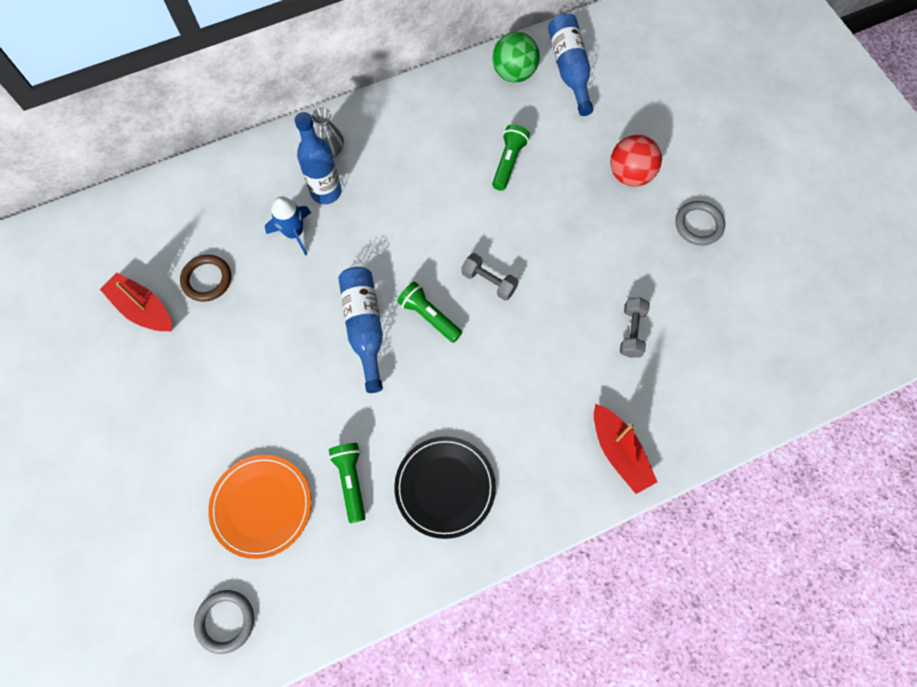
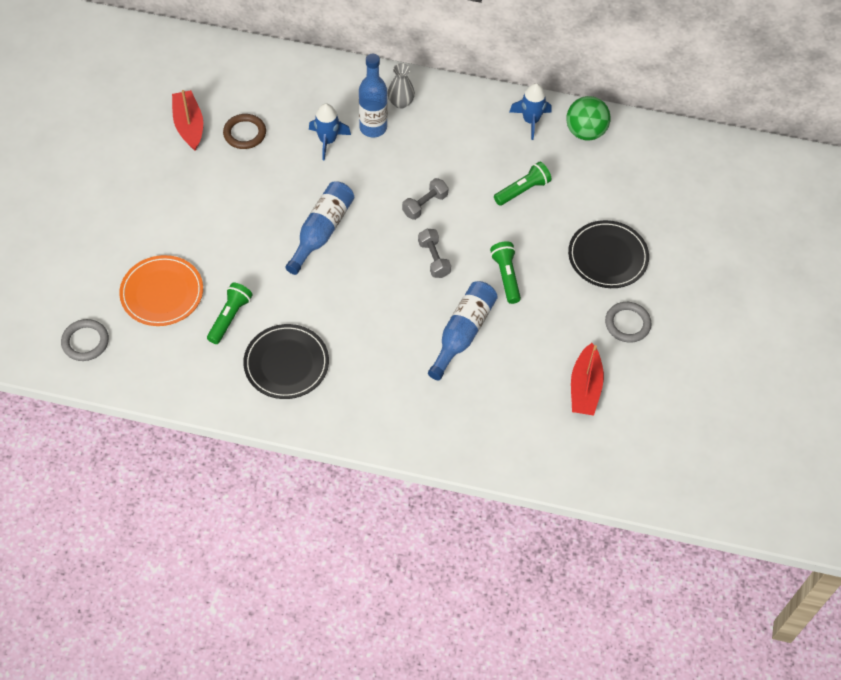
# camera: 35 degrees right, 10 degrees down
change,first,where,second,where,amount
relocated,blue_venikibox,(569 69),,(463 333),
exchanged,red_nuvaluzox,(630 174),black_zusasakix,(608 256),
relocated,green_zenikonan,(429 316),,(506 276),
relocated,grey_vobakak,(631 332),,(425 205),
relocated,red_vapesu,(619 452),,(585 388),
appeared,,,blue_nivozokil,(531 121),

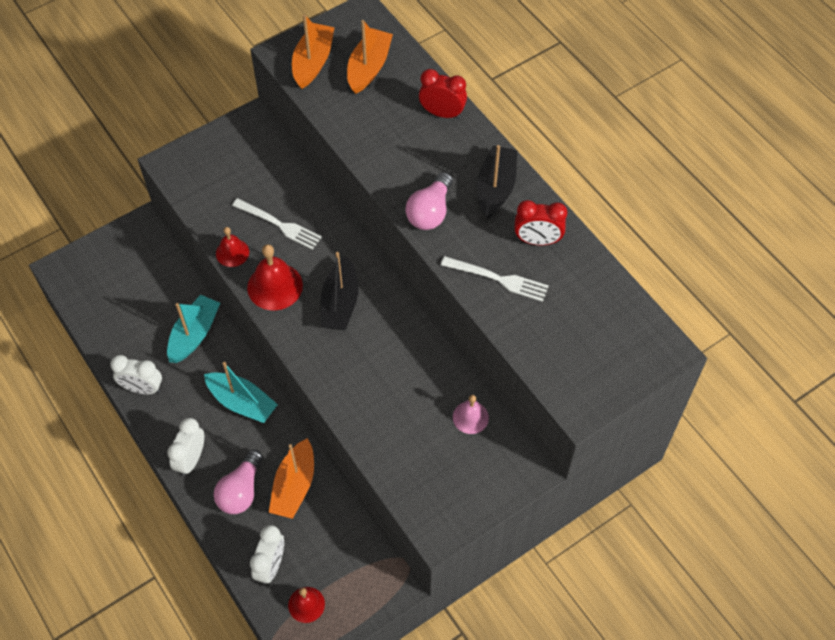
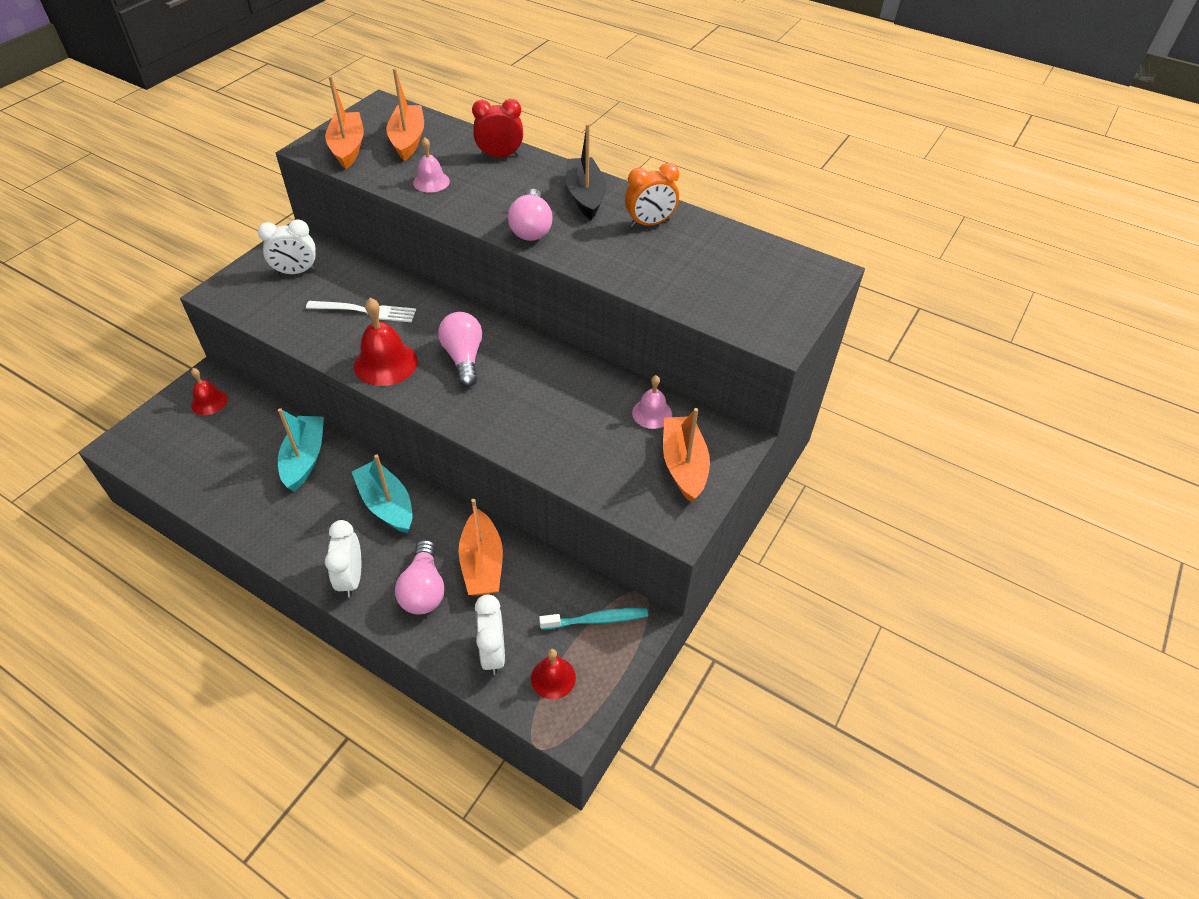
# camera: 25 degrees left, 10 degrees down
change,first,where,second,where,amount
colour,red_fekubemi,(537 240),orange_fekubemi,(650 223),
relocated,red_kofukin,(232 252),,(209 402),
exchanged,black_vapesu,(340 303),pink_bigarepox,(464 358),
missing,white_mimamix,(498 279),,,
relocated,white_fekubemi,(142 388),,(296 272),
spun,turquoise_vapesu,(242 402),,(387 504),135 degrees counterclockwise
appeared,,,pink_kofukin,(431 182),
appeared,,,orange_vapesu,(684 465),
appeared,,,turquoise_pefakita,(596 620),

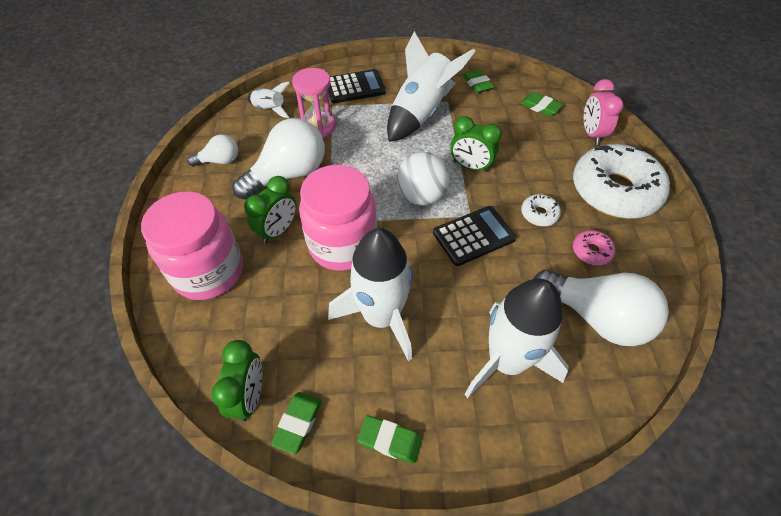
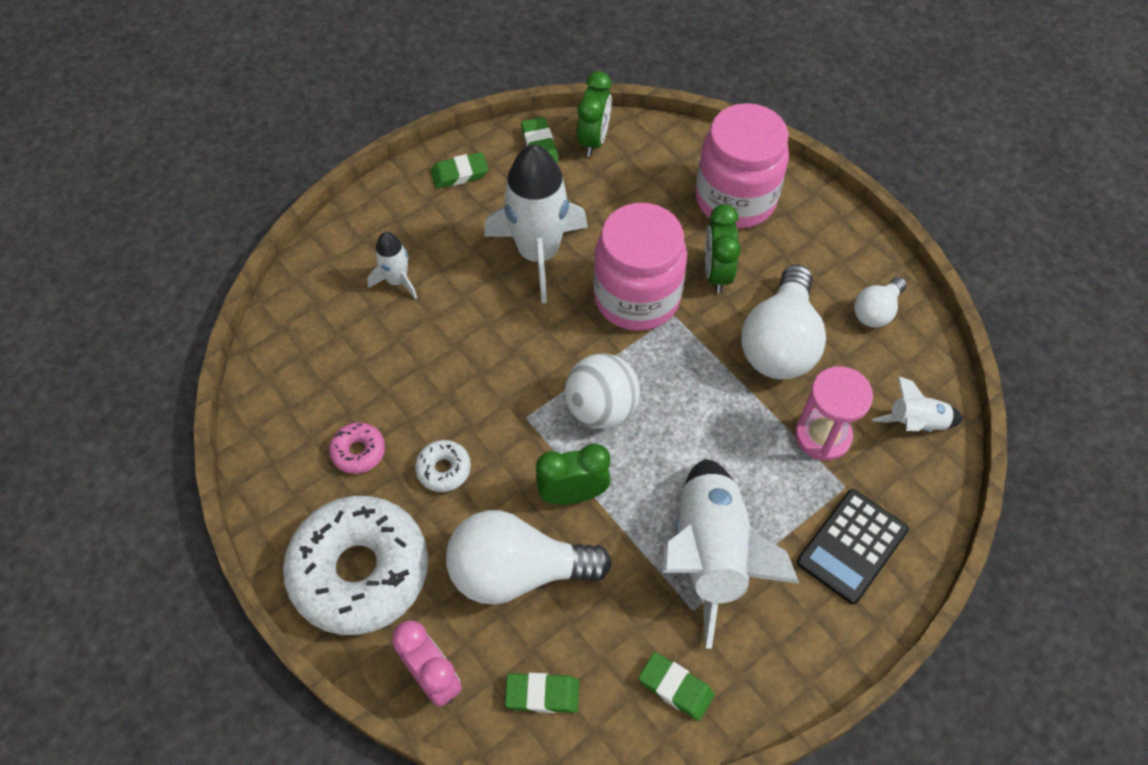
# camera: 145 degrees right, 5 degrees up
change,first,where,second,where,amount
missing,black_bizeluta,(473 236),,,
relocated,white_bigarepox,(596 317),,(517 571),
size,white_nivozokil,(506 361),,(397 281),x0.49
spun,green_fekubemi,(249 396),,(593 140),135 degrees counterclockwise

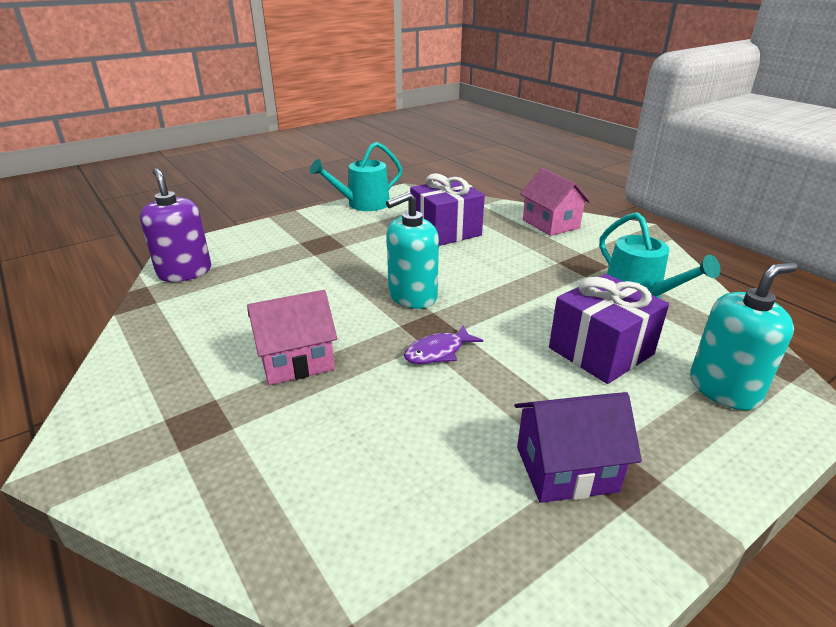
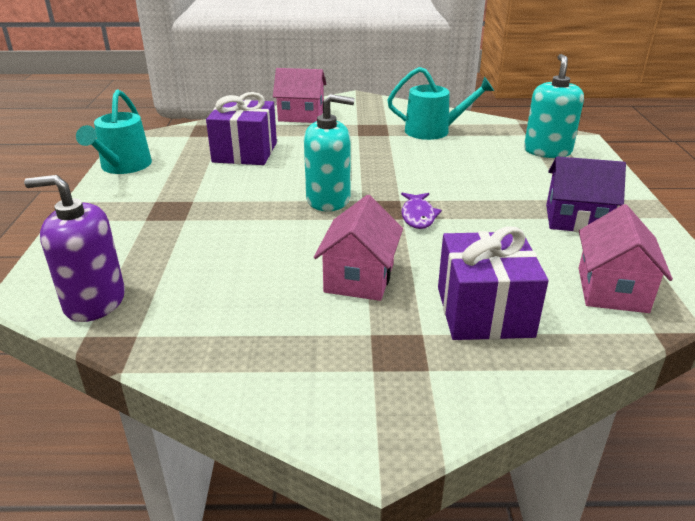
# camera: 55 degrees left, 0 degrees up
change,first,where,second,where,amount
spun,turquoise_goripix,(412 296),,(328 200),90 degrees counterclockwise
relocated,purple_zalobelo,(601 351),,(484 311),
spun,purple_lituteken,(566 469),,(576 219),75 degrees clockwise
appeared,,,pink_lituteken,(612 290),

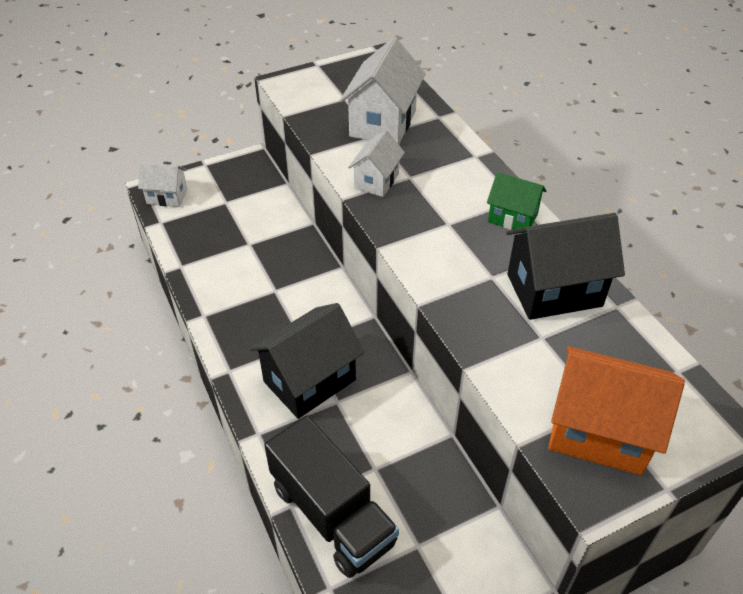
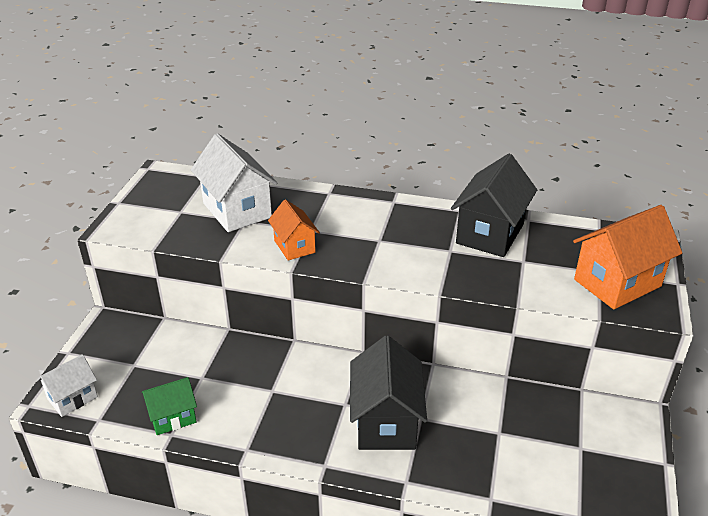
# camera: 50 degrees left, 10 degrees down
change,first,where,second,where,amount
colour,white_lituteken,(376 181),orange_lituteken,(294 246),
relocated,green_lituteken,(512 218),,(172 417),
missing,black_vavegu,(332 514),,,

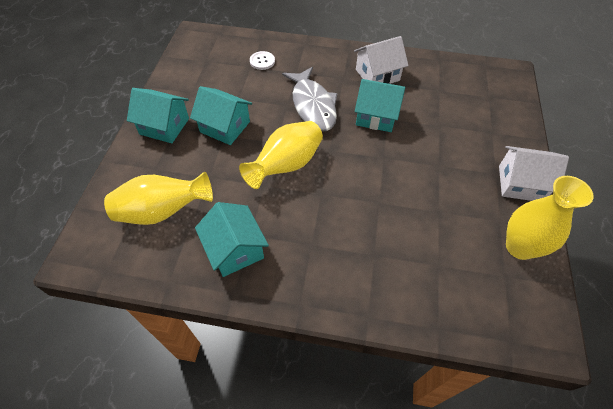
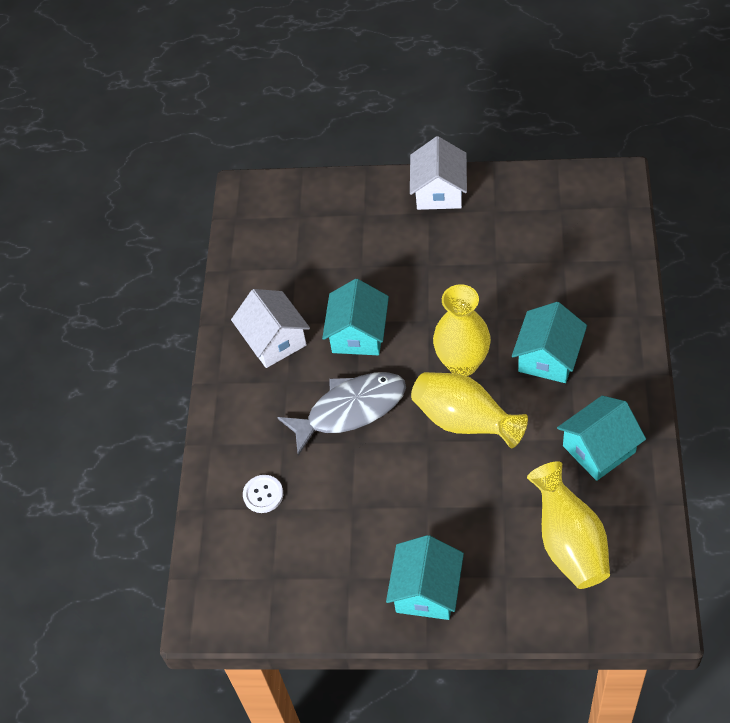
# camera: 90 degrees left, 0 degrees up
change,first,where,second,where,amount
relocated,turquoise_lituteken,(225 127),,(548 357),
relocated,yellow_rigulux,(519 247),,(462 363),

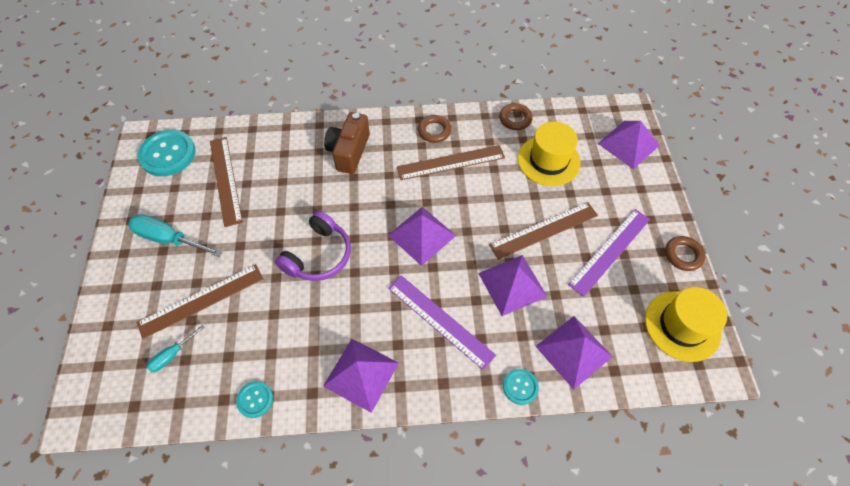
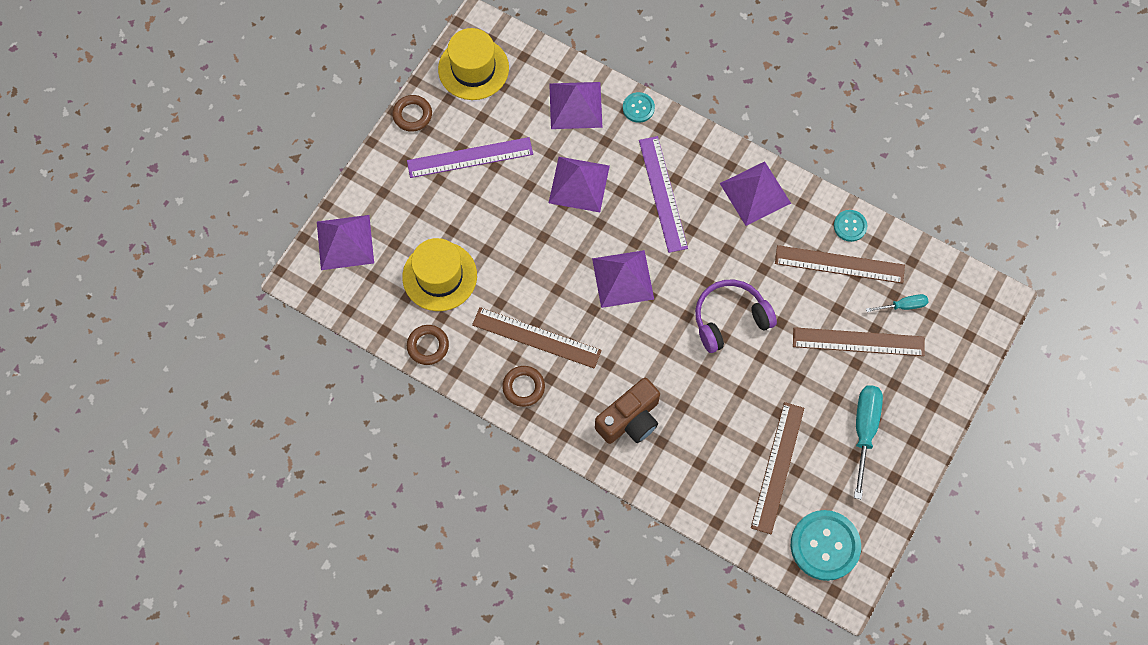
# camera: 145 degrees left, 10 degrees up
change,first,where,second,where,amount
relocated,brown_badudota,(544 230),,(839 264),
spun,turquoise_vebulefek,(168 238),,(864 430),135 degrees counterclockwise

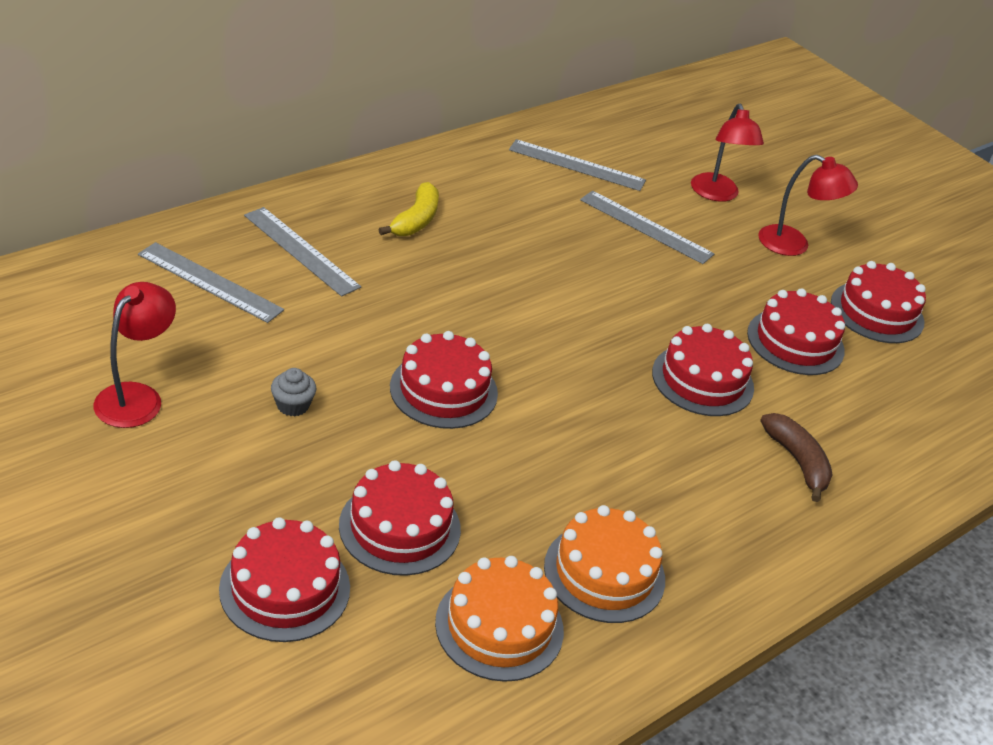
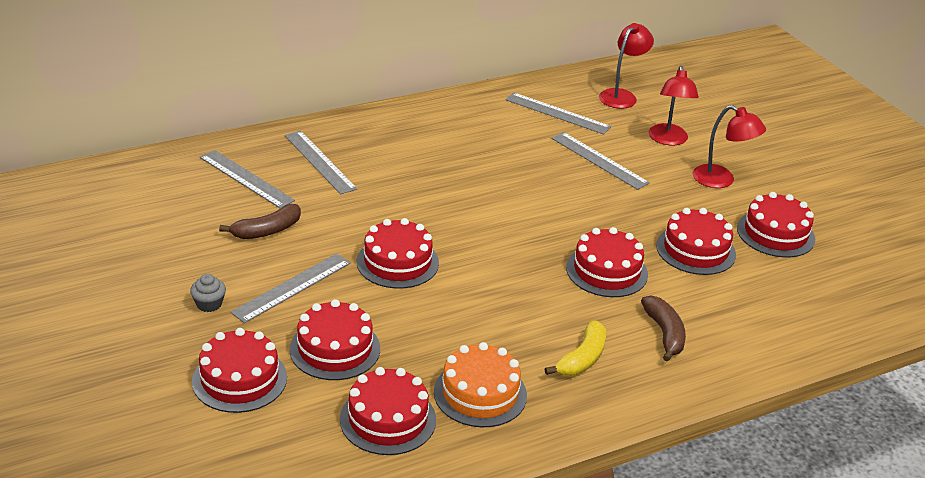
# camera: 15 degrees right, 5 degrees down
change,first,where,second,where,amount
relocated,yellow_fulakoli,(416 220),,(582 359),
relocated,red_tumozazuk,(137 396),,(621 96),
relocated,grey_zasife,(293 405),,(209 304),
colour,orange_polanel,(499 626),red_polanel,(388 419),
appeared,,,brown_fulakoli,(267 231),
appeared,,,grey_badudota,(292 287),

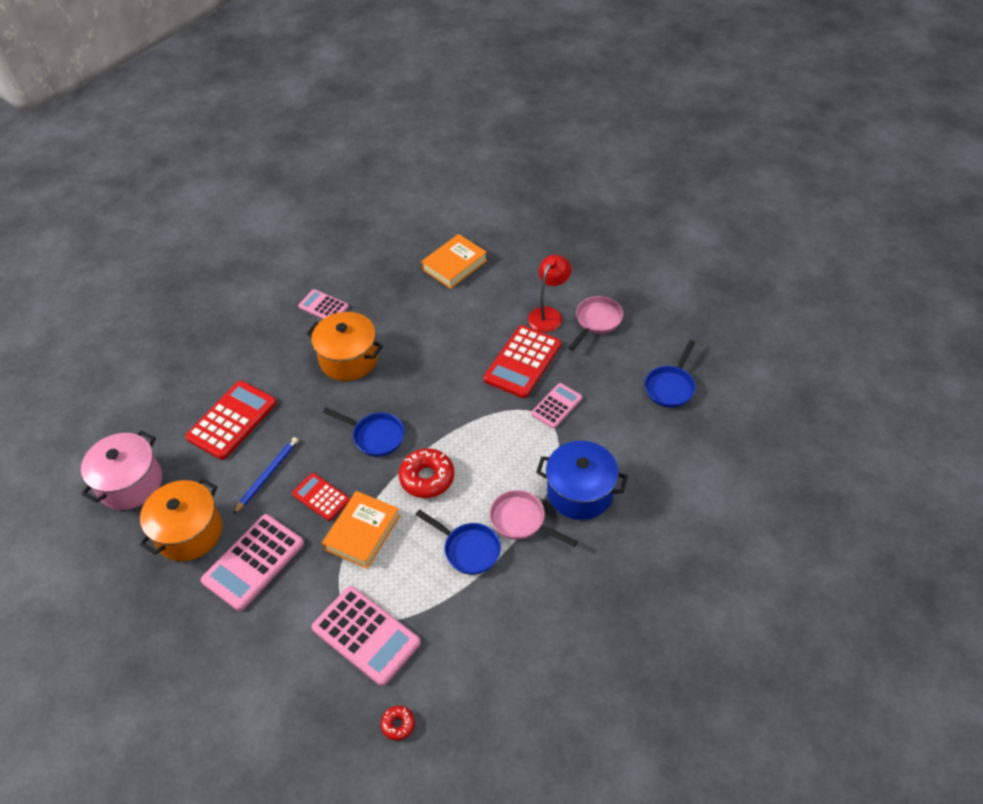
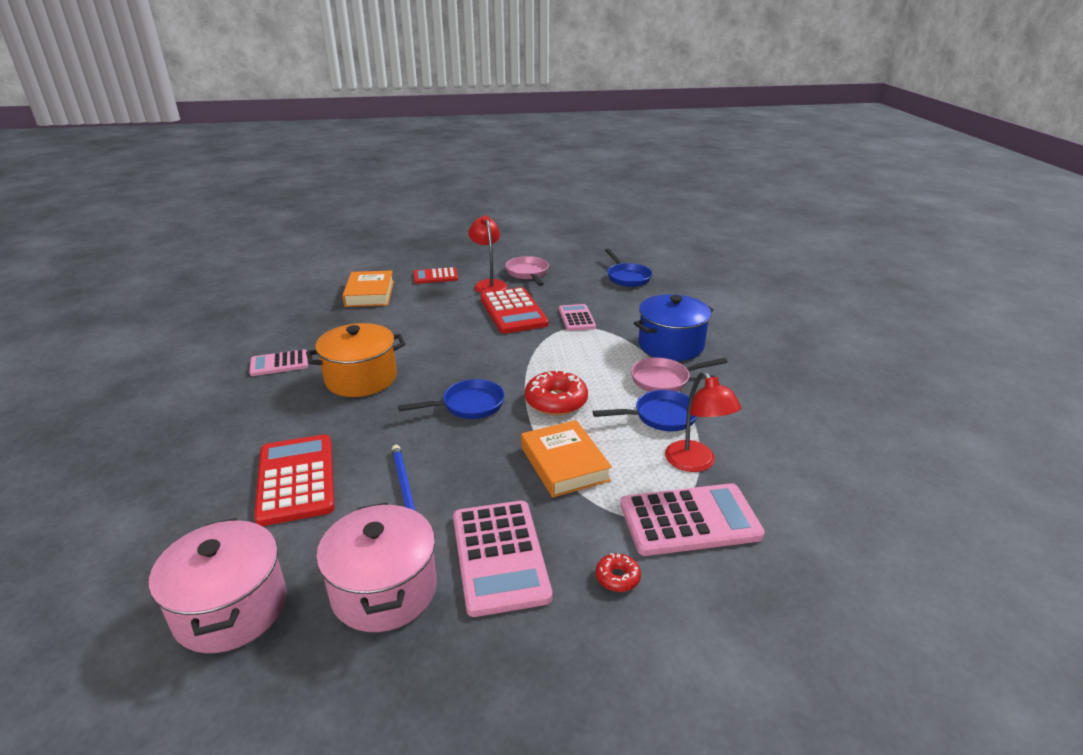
# camera: 50 degrees left, 20 degrees down
change,first,where,second,where,amount
relocated,red_bizeluta,(321 497),,(435 276),
colour,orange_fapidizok,(189 532),pink_fapidizok,(384 590),
relocated,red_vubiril,(398 724),,(617 577),
appeared,,,red_tumozazuk,(695 463),

